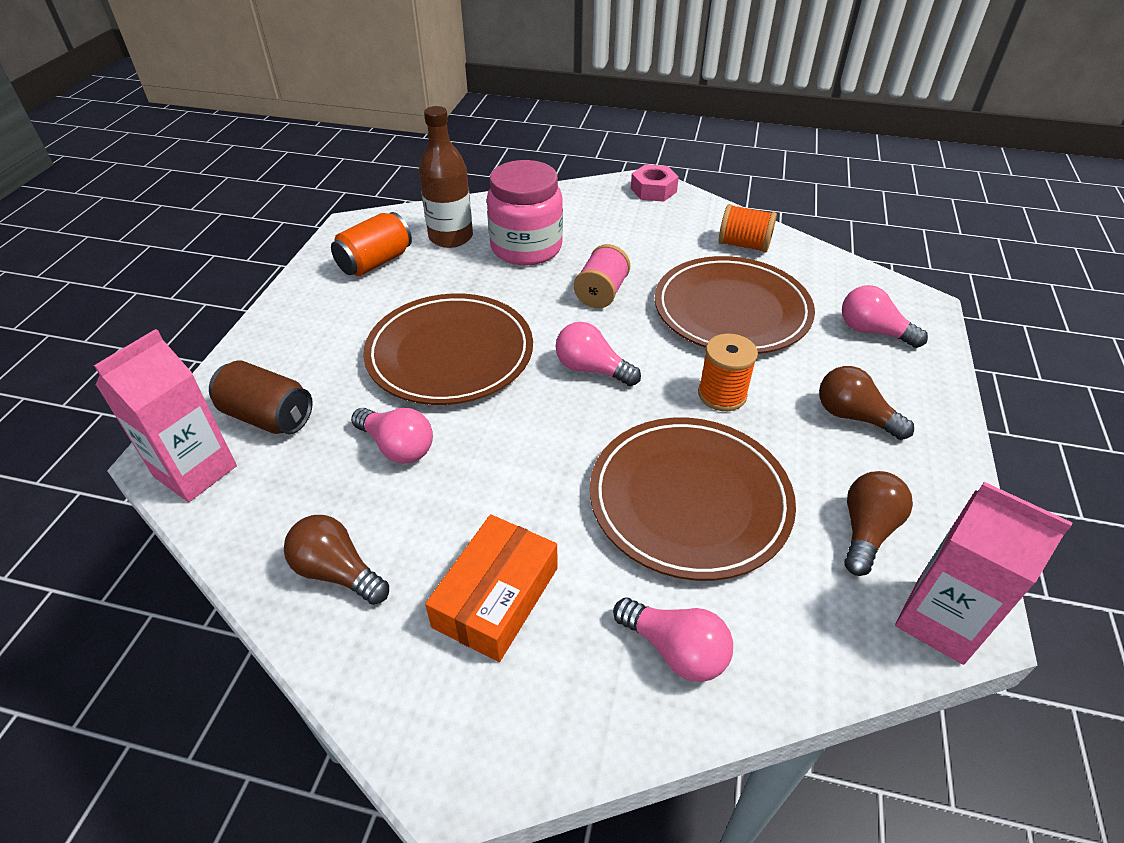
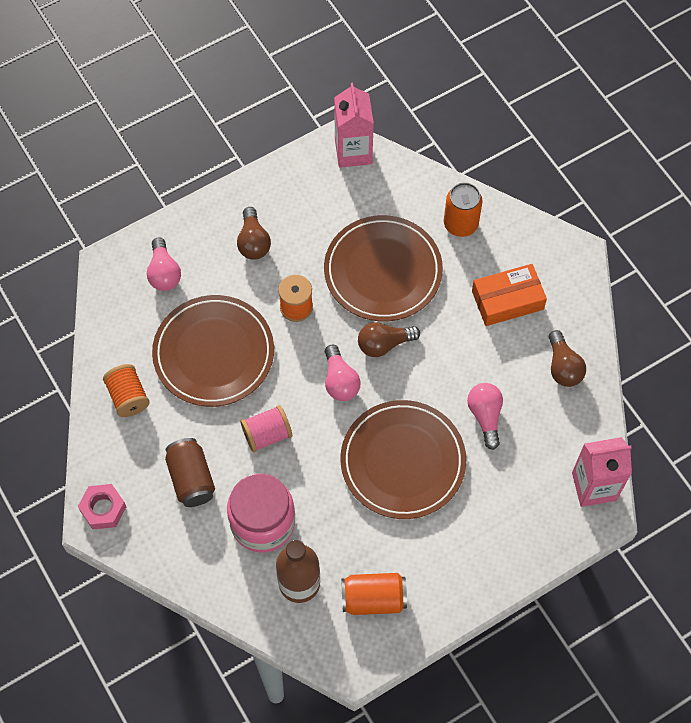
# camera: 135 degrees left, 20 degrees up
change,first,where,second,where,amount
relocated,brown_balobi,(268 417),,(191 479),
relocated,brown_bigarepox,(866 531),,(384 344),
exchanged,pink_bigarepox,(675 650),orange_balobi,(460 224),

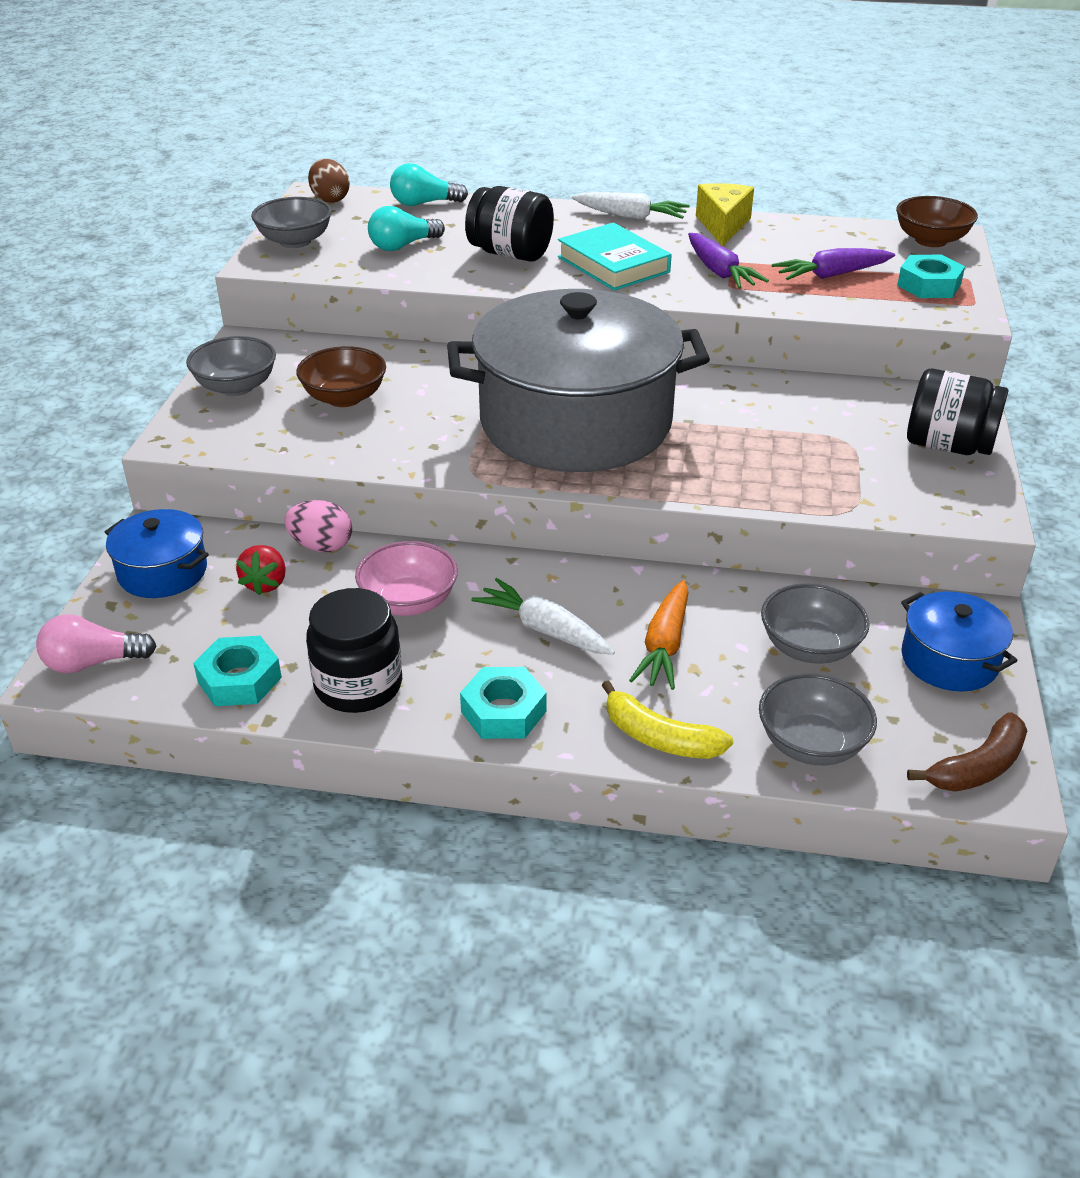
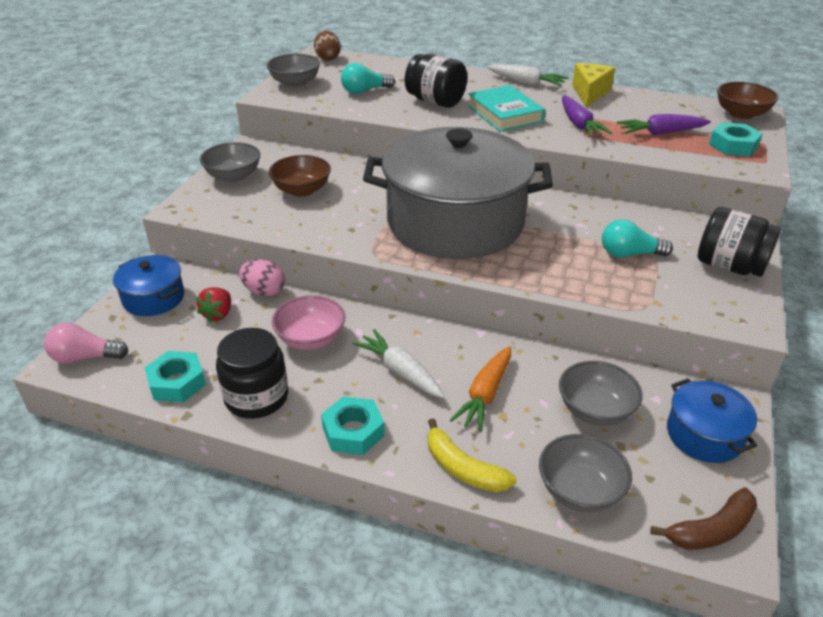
# camera: 10 degrees right, 0 degrees up
change,first,where,second,where,amount
relocated,turquoise_bigarepox,(424 203),,(629 254),

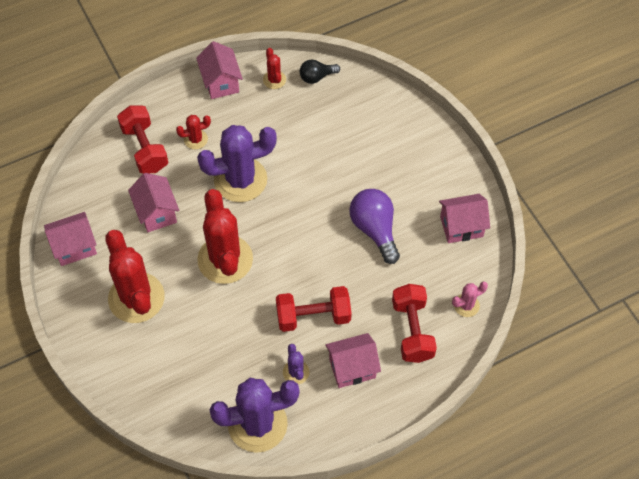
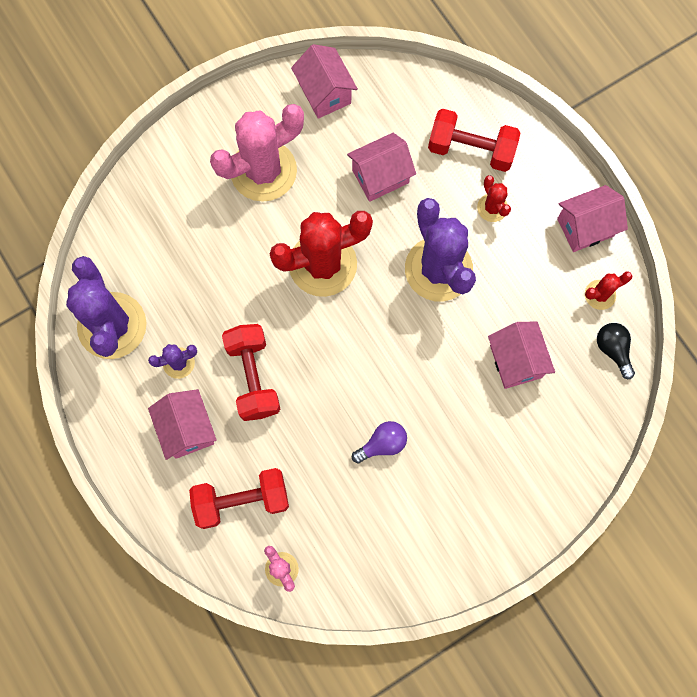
# camera: 85 degrees right, 15 degrees up
change,first,where,second,where,amount
spun,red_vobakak,(144 148),,(471 149),45 degrees clockwise
size,purple_bigarepox,(375 229),,(382 444),x0.59
relocated,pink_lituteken,(461 226),,(516 361),
colour,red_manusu,(136 298),pink_manusu,(263 171),

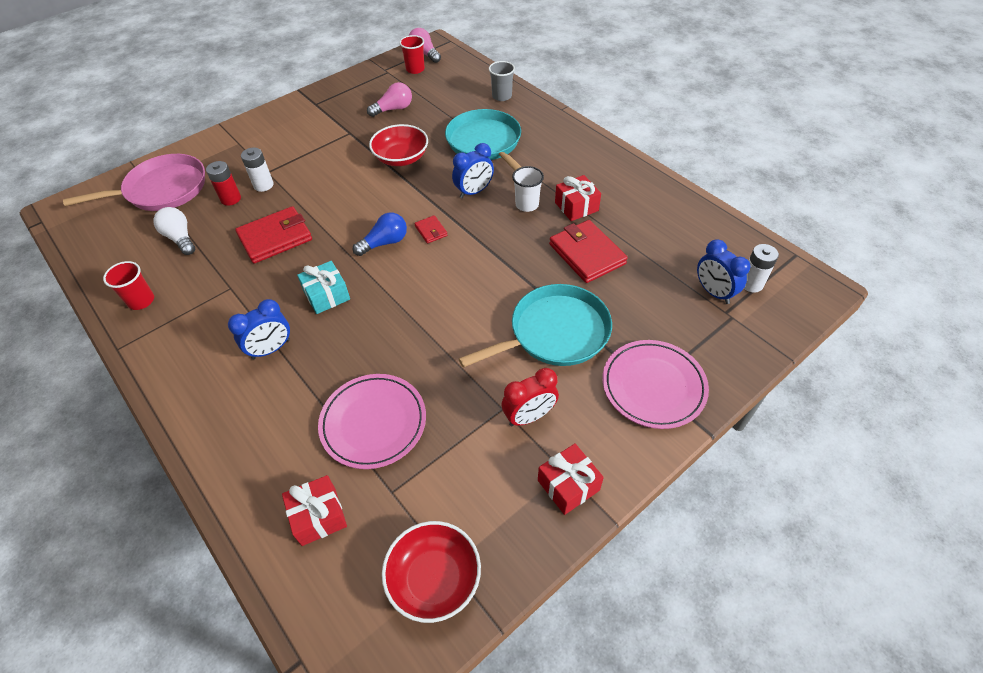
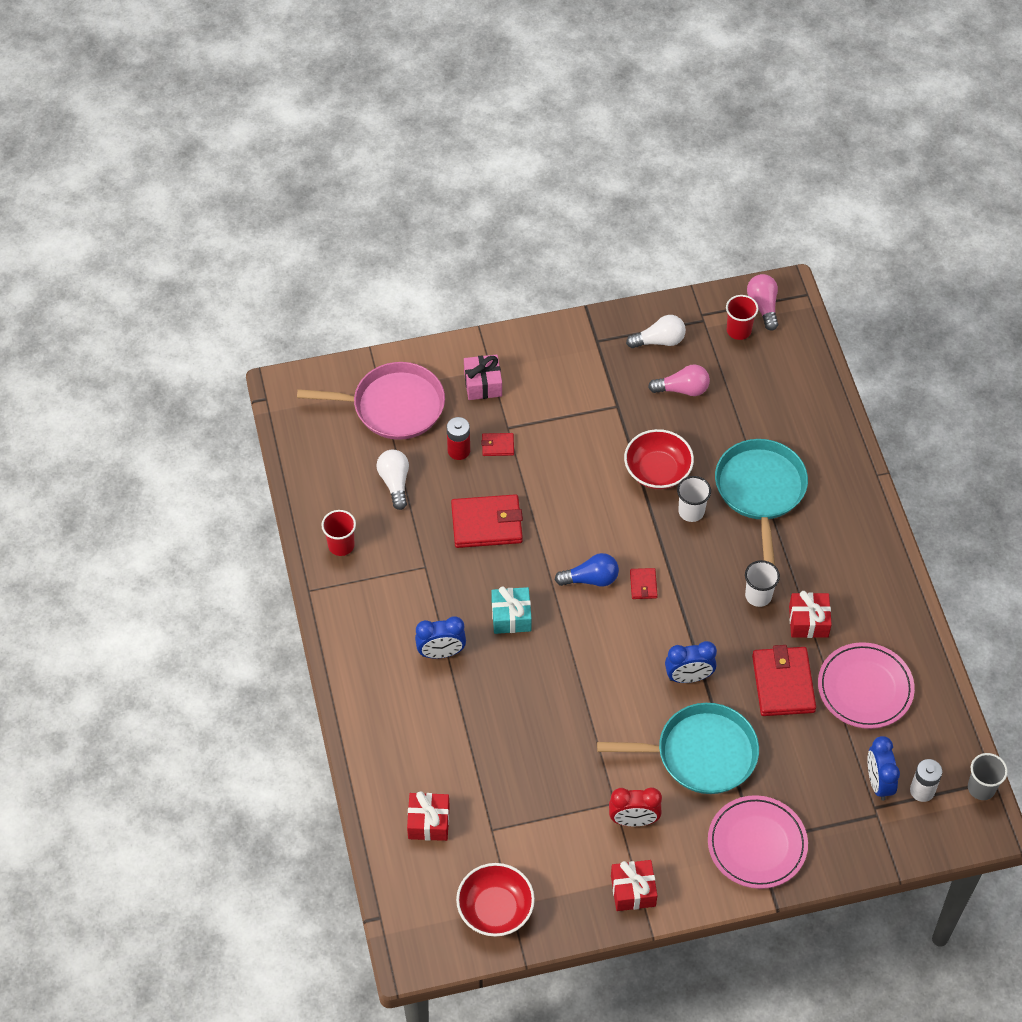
# camera: 25 degrees right, 5 degrees up
change,first,where,second,where,amount
relocated,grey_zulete,(502 96),,(981 788),
relocated,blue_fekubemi,(474 192),,(688 677),
exchanged,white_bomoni,(263 185),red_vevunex,(498 446),
relocated,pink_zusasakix,(373 423),,(865 688),
appeared,,,white_bigarepox,(659 341),
appeared,,,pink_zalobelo,(483 384),
appeared,,,white_zulete,(691 511),

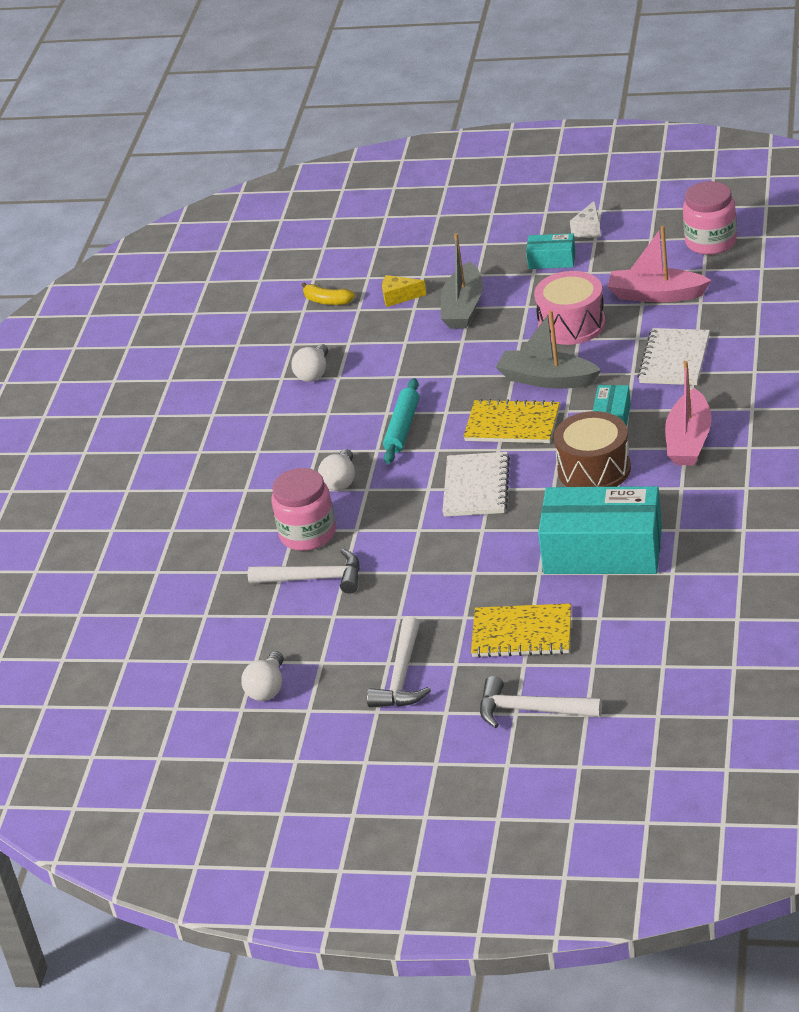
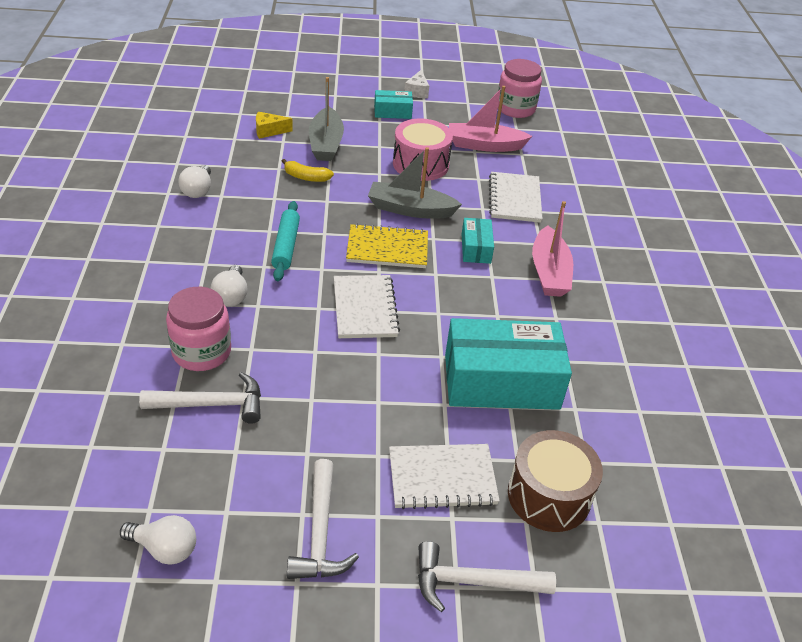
# camera: 20 degrees left, 5 degrees up
change,first,where,second,where,amount
relocated,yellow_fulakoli,(327 301),,(306 177),
relocated,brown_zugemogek,(594 469),,(549 495),
colour,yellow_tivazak,(522 633),white_tivazak,(442 478),
spun,white_bigarepox,(267 688),,(164 549),75 degrees counterclockwise

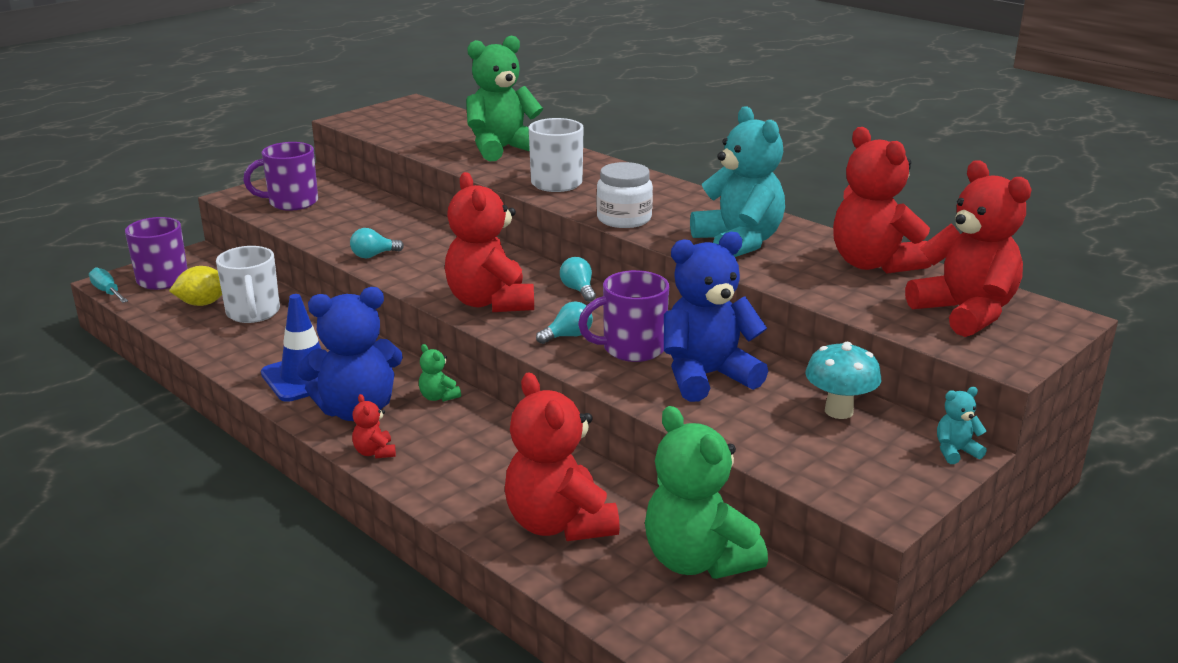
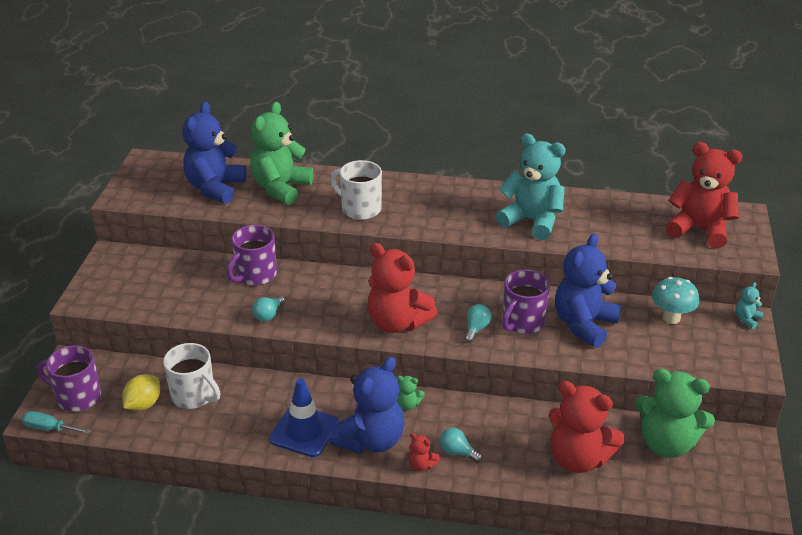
# camera: 35 degrees left, 10 degrees up
change,first,where,second,where,amount
missing,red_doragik,(873 264),,,
relocated,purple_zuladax,(291 202),,(255 275),
missing,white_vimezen,(624 219),,,
relocated,turquoise_bigarepox,(578 290),,(457 452),
appeared,,,blue_doragik,(215 188),

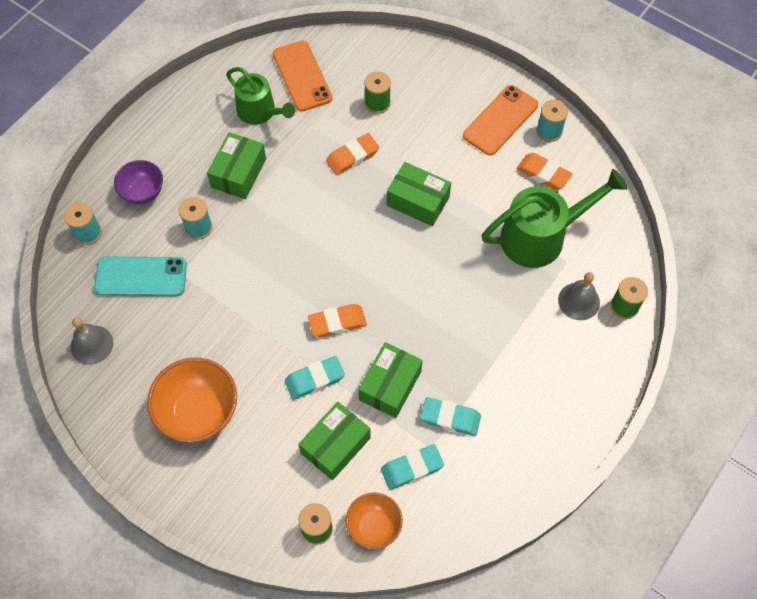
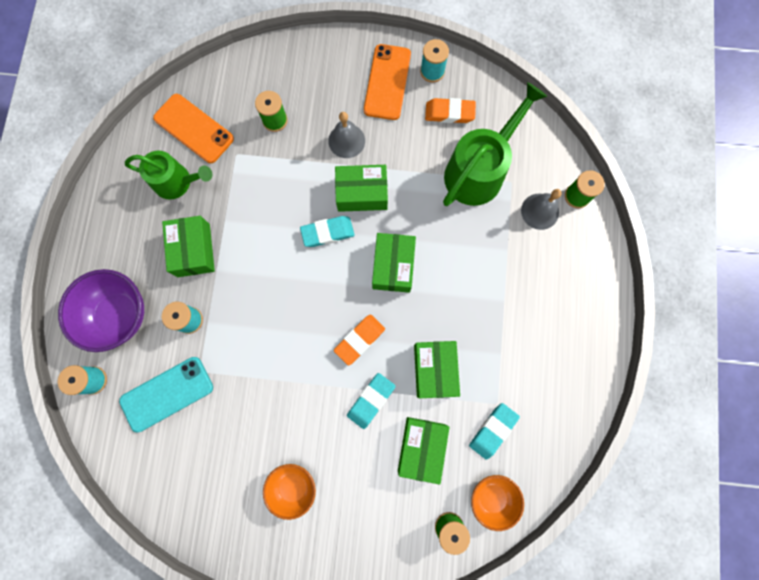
# camera: 30 degrees left, 15 degrees up
change,first,where,second,where,amount
missing,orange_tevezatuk,(352 157),,,
size,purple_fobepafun,(143 193),,(120 315),x1.63
relocated,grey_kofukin,(92 344),,(346 140),
size,orange_fobepafun,(199 413),,(293 486),x0.61
relocated,turquoise_tevezatuk,(450 418),,(327 232),
appeared,,,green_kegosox,(393 266),

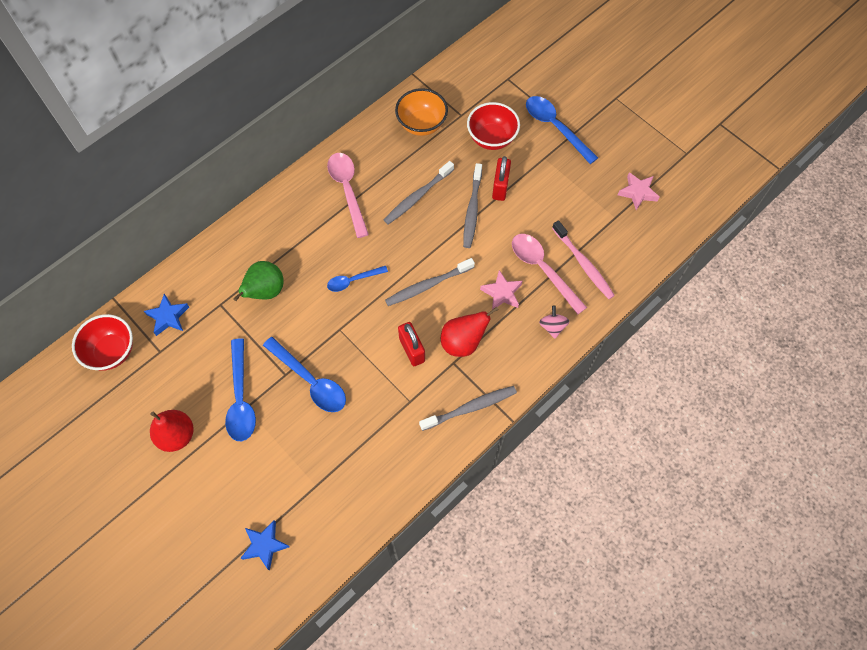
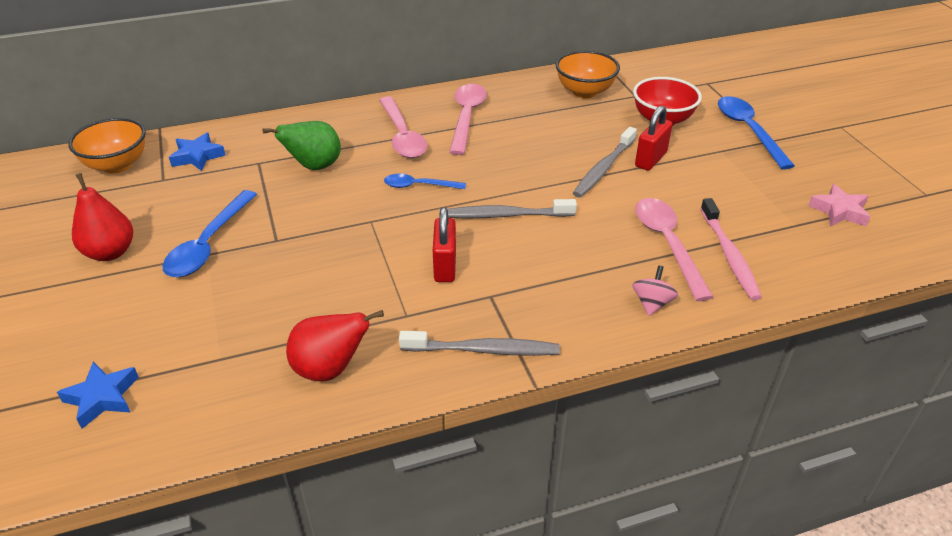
# camera: 25 degrees right, 25 degrees down
change,first,where,second,where,amount
missing,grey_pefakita,(417 196),,,
missing,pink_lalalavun,(502 293),,,
relocated,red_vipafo,(463 342),,(330 369),
colour,red_fobepafun,(112 351),orange_fobepafun,(117 165),
missing,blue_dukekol,(310 381),,,
appeared,,,pink_dukekol,(402 136),

